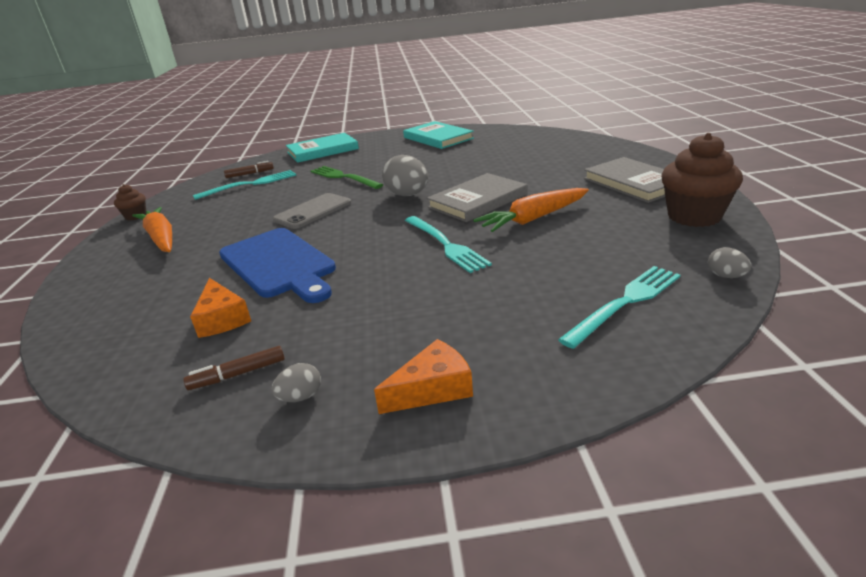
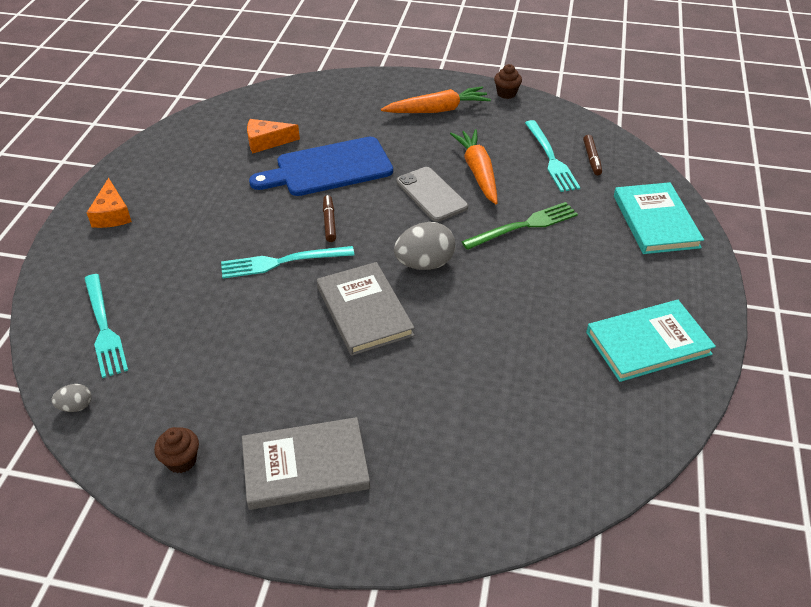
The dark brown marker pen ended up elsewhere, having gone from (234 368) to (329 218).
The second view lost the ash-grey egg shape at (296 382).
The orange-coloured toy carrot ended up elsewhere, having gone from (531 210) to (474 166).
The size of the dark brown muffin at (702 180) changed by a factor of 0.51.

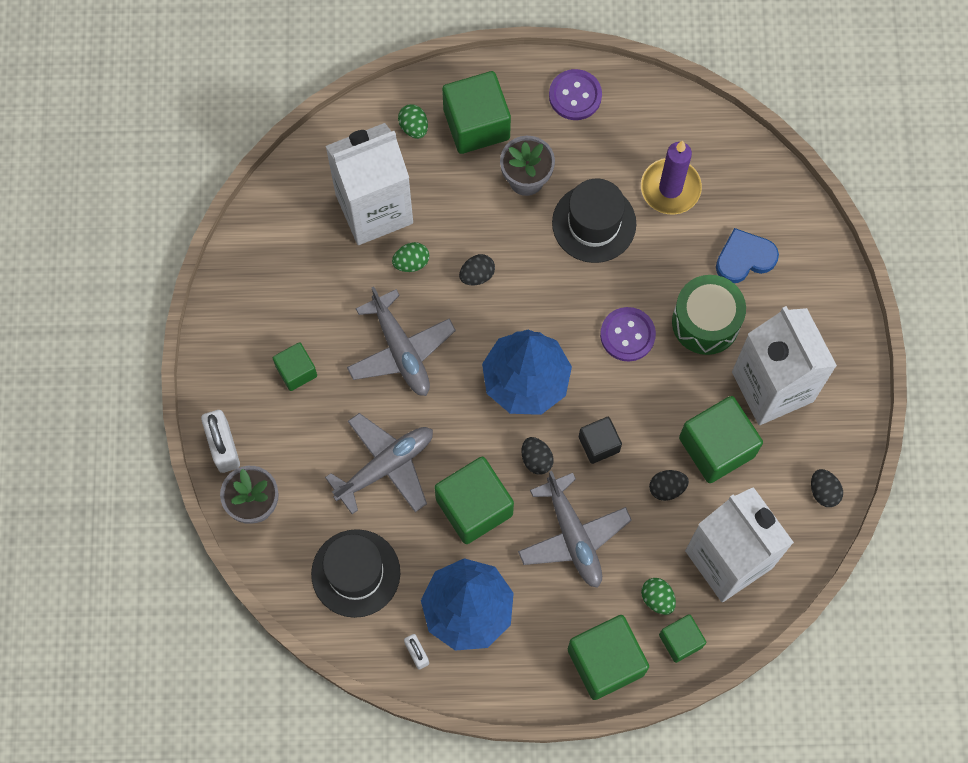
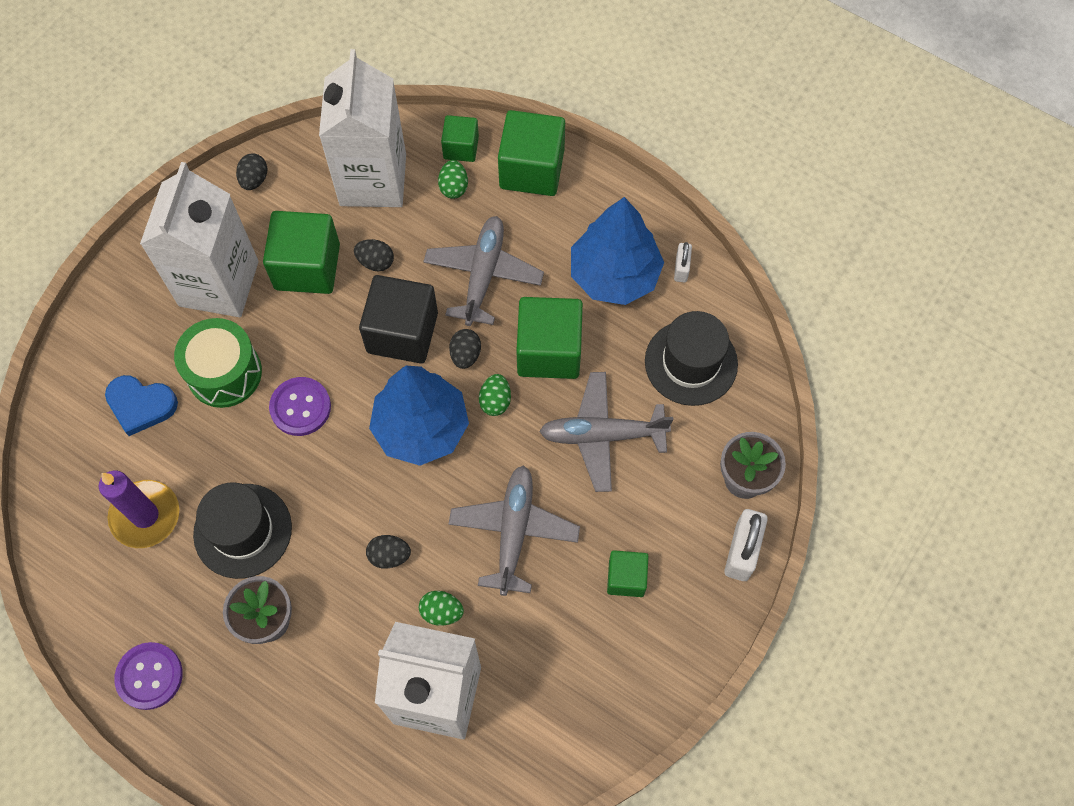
The green egg shape ended up elsewhere, having gone from (413 121) to (495 395).
The second view lost the green solid cube at (476 112).
The size of the black solid cube at (600 440) changed by a factor of 1.78.

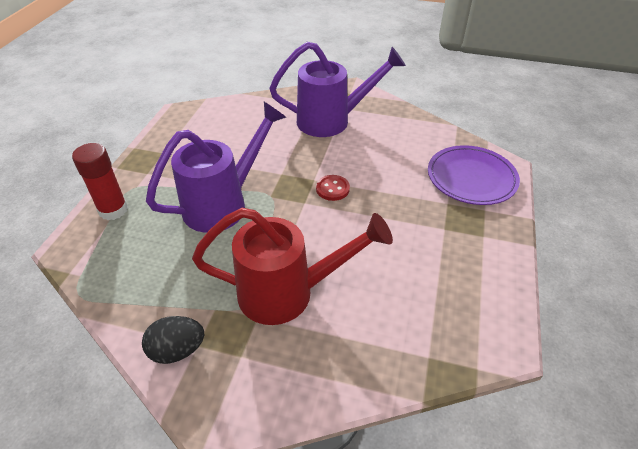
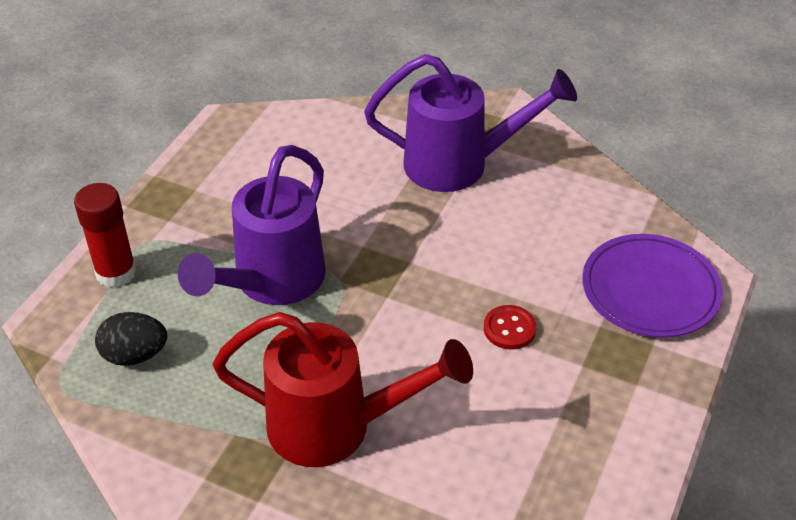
The black egg shape ended up elsewhere, having gone from (173 340) to (131 339).
The purple watering pot at (216 167) ended up facing another way, 150 degrees clockwise from before.
The scarlet sewing button ended up elsewhere, having gone from (333 188) to (510 327).

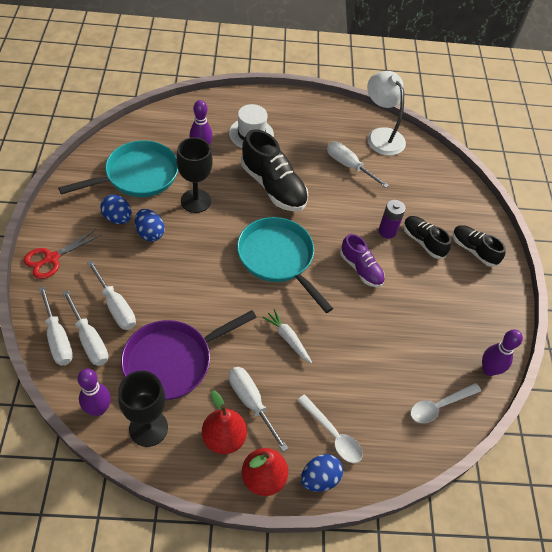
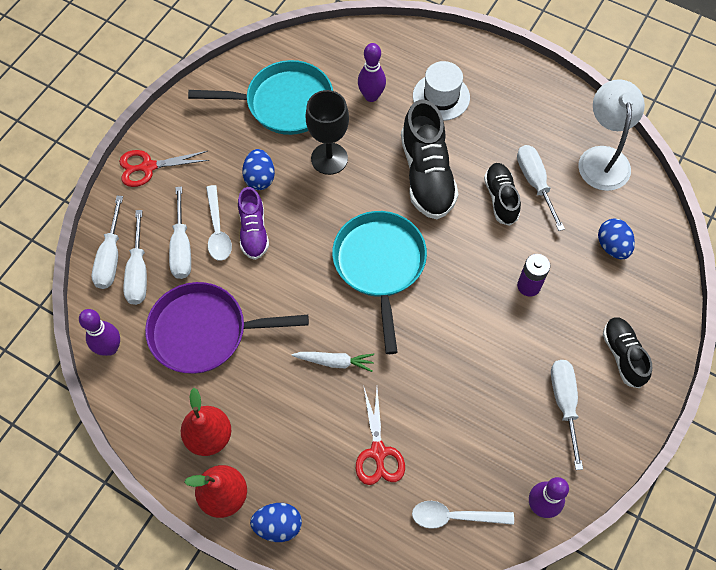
The blue egg shape ended up elsewhere, having gone from (116 209) to (616 239).
The second view lost the black chalice at (143 409).
The pure white hand screwdriver ended up elsewhere, having gone from (258 409) to (567 415).
The pure white toy carrot at (287 336) ended up facing another way, 105 degrees clockwise from before.
The pure white teaspoon ended up elsewhere, having gone from (330 428) to (219 223).
The purple sneaker ended up elsewhere, having gone from (362 260) to (253 223).
The black sneaker ended up elsewhere, having gone from (427 237) to (502 194).
The second view gained the scarlet scissors at (380 436).

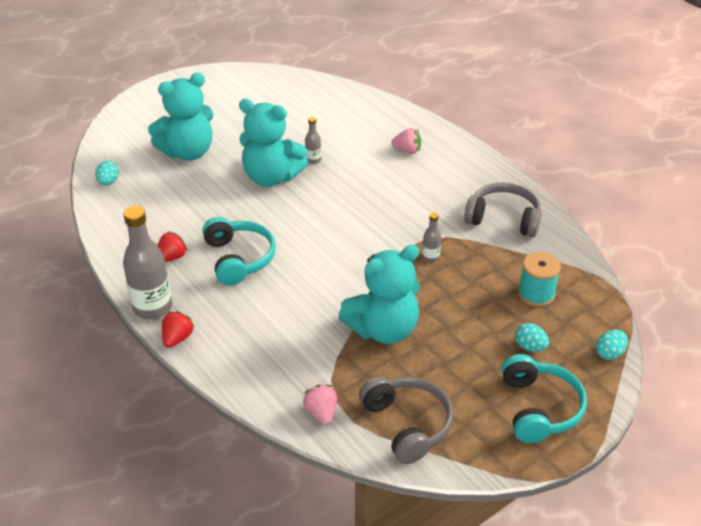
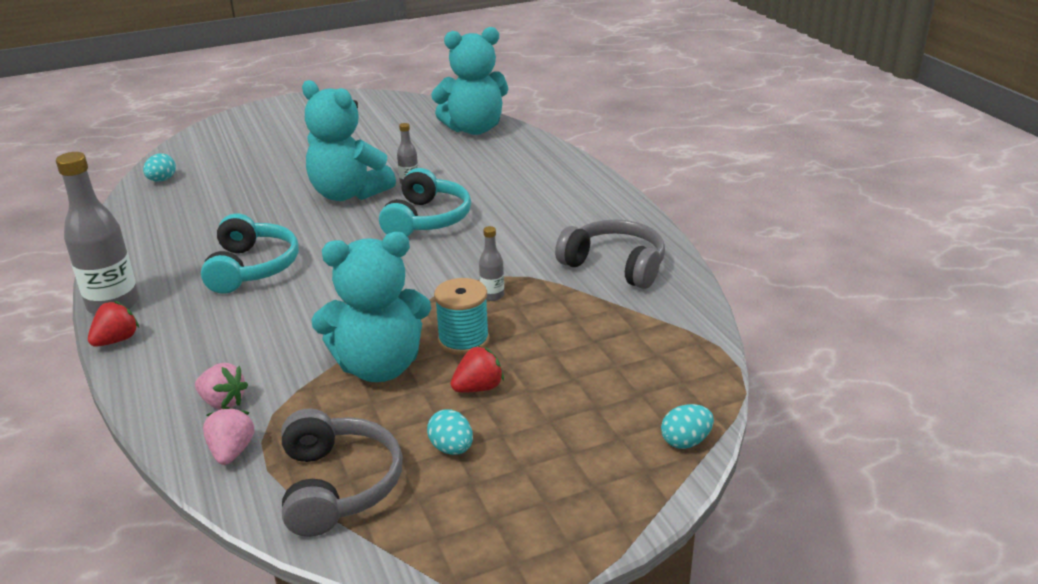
The turquoise teddy ended up elsewhere, having gone from (181 117) to (470 81).
The scarlet strawberry ended up elsewhere, having gone from (172 246) to (477 369).
The rosy strawberry ended up elsewhere, having gone from (406 141) to (221 386).
The turquoise over-ear headphones ended up elsewhere, having gone from (544 398) to (425 202).
The turquoise egg shape ended up elsewhere, having gone from (532 337) to (450 432).
The turquoise bobbin ended up elsewhere, having gone from (539 279) to (461 316).

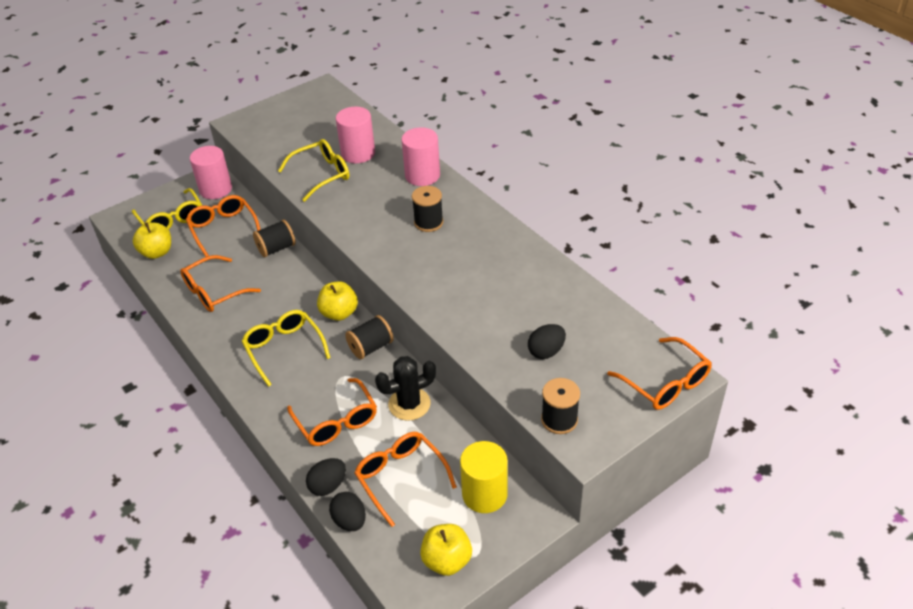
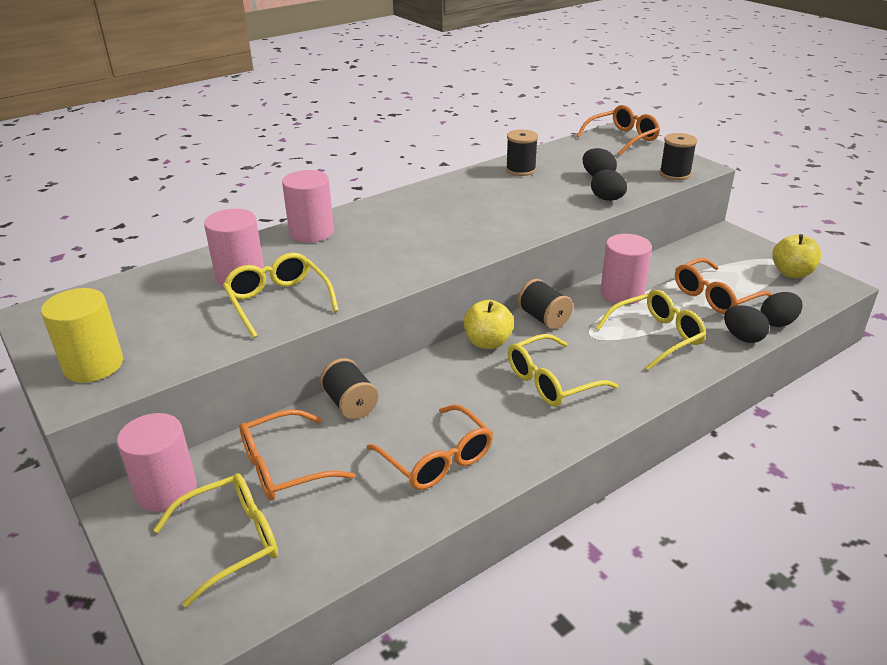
The second view lost the golden apple at (152 240).
What was the orange-coloured spectacles at (332 412) turned into the golden spectacles at (651 330).
Where the black prickly plant stood at (405 388), the rosy solid cylinder came to stand at (626 269).
The black bobbin ended up elsewhere, having gone from (427 209) to (522 152).
The golden solid cylinder ended up elsewhere, having gone from (484 477) to (82 335).
The second view gained the black egg shape at (609 185).

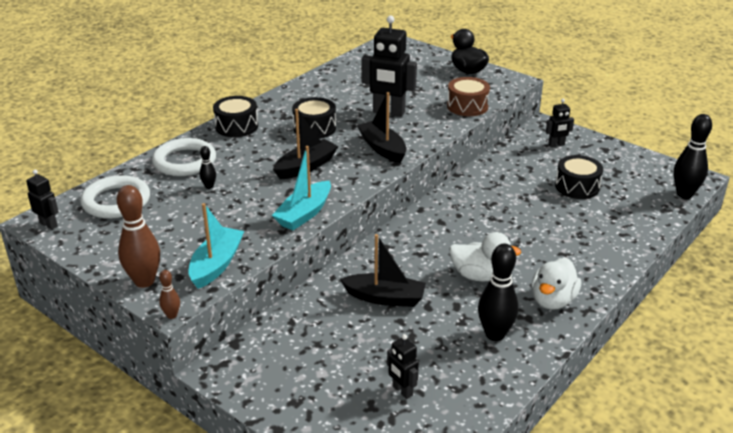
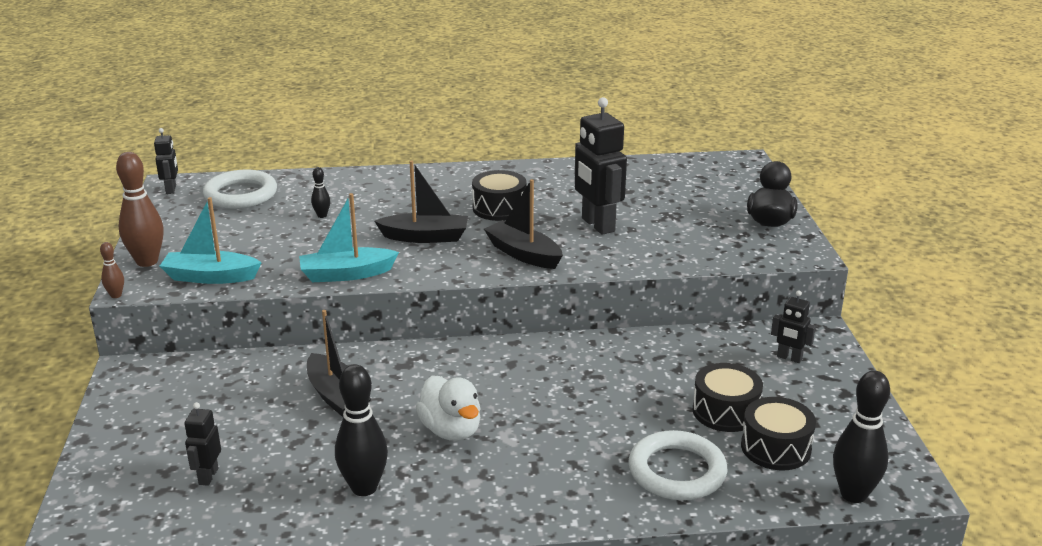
The pure white ring ended up elsewhere, having gone from (184 157) to (678 465).
The turquoise toy boat at (216 246) ended up facing another way, 150 degrees counterclockwise from before.
The black toy drum ended up elsewhere, having gone from (235 116) to (778 433).
The black toy boat at (381 127) ended up facing another way, 60 degrees counterclockwise from before.
The second view lost the dark brown toy drum at (468 96).
The second view lost the pure white toy duck at (556 284).

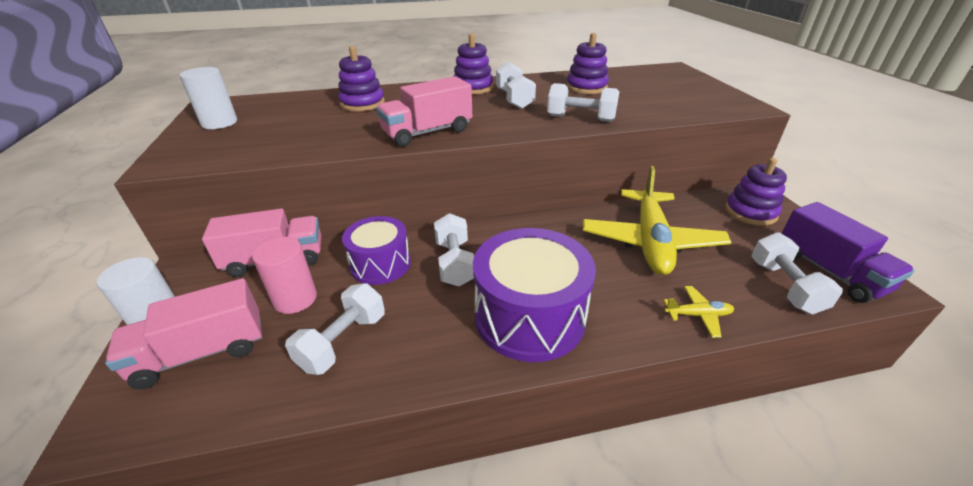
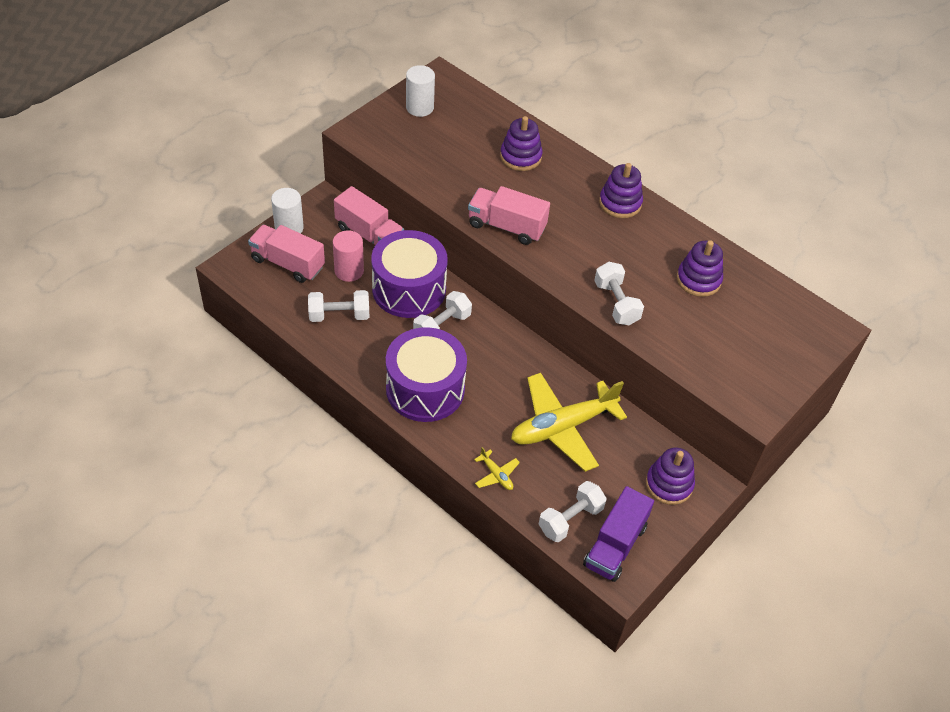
The size of the purple toy drum at (376 250) changed by a factor of 1.60.
The second view lost the pure white dumbbell at (516 85).

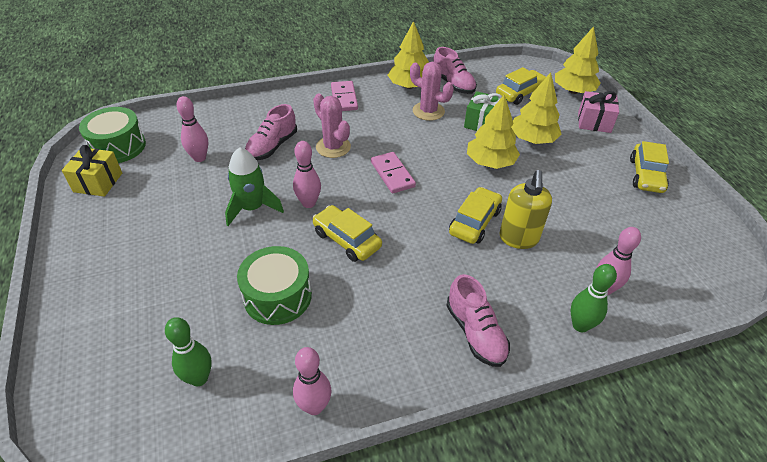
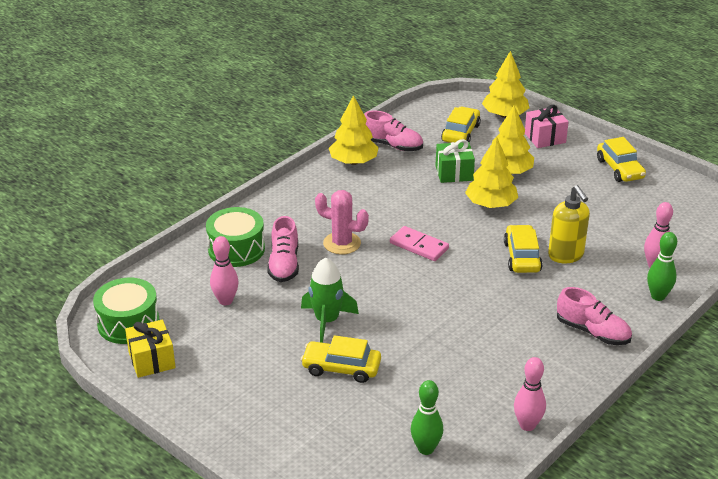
The green toy drum ended up elsewhere, having gone from (274 285) to (235 237).
The second view lost the rosy skittle at (307 174).
The golden toy car ended up elsewhere, having gone from (347 233) to (341 359).
The second view lost the rosy domino at (344 96).
The second view lost the rosy prickly plant at (432 91).

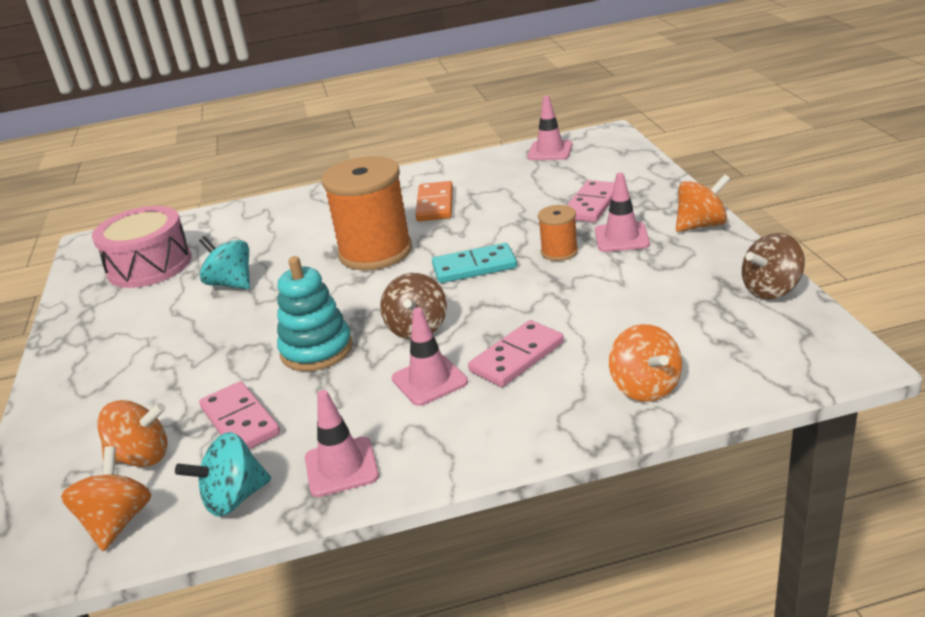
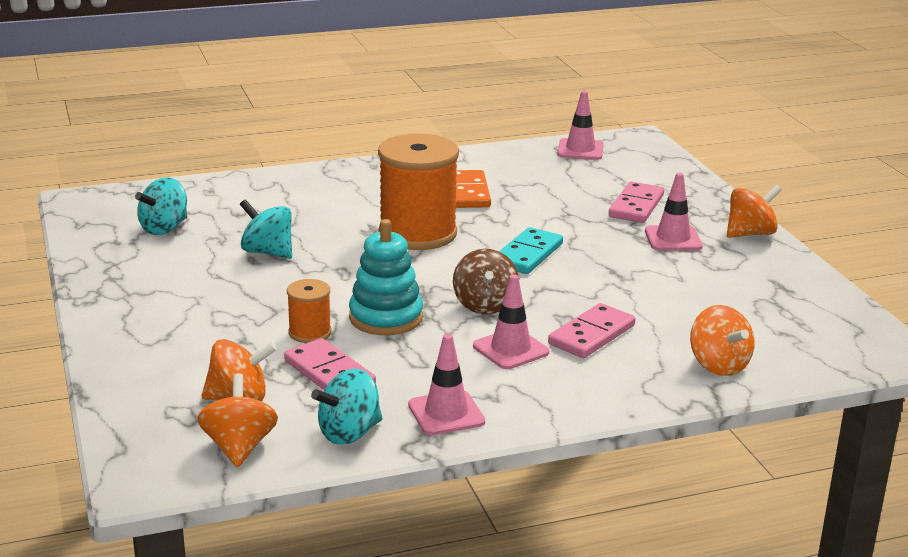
Where the rosy toy drum stood at (142 247), the turquoise whirligig came to stand at (161 206).
The turquoise domino at (474 263) ended up facing another way, 45 degrees counterclockwise from before.
The orange-coloured bobbin ended up elsewhere, having gone from (558 233) to (309 311).
The second view lost the dark brown whirligig at (773 266).

